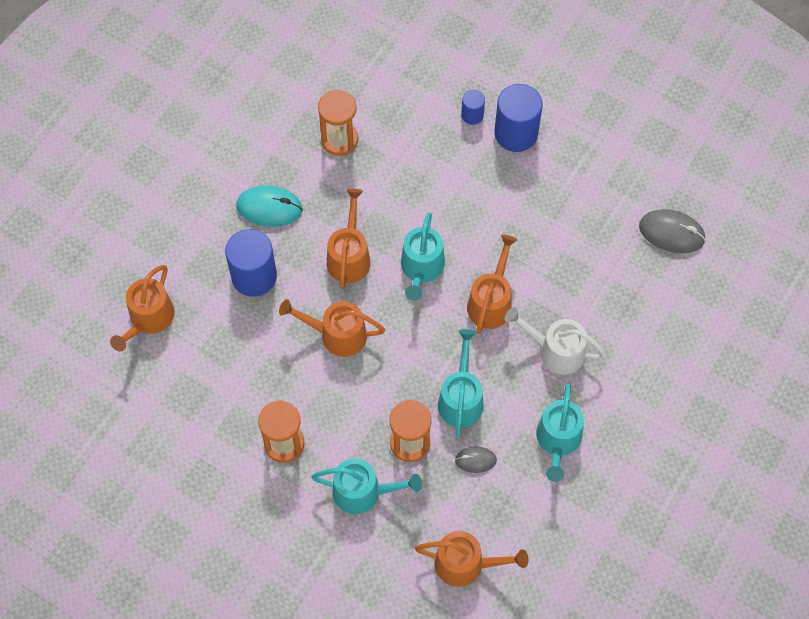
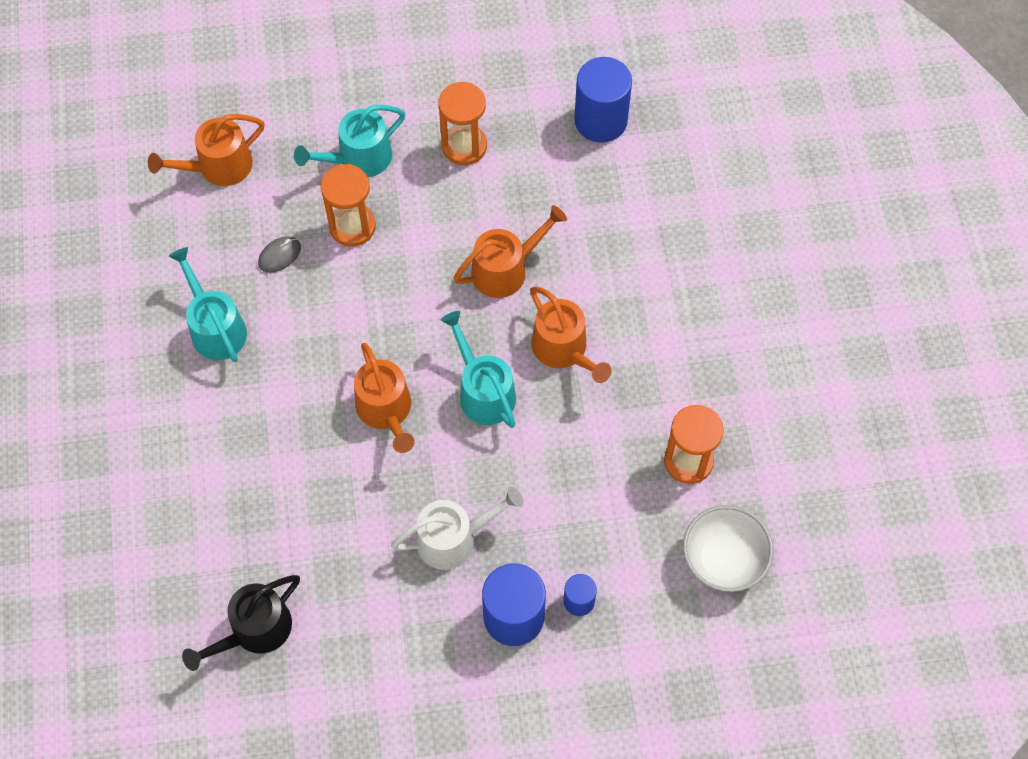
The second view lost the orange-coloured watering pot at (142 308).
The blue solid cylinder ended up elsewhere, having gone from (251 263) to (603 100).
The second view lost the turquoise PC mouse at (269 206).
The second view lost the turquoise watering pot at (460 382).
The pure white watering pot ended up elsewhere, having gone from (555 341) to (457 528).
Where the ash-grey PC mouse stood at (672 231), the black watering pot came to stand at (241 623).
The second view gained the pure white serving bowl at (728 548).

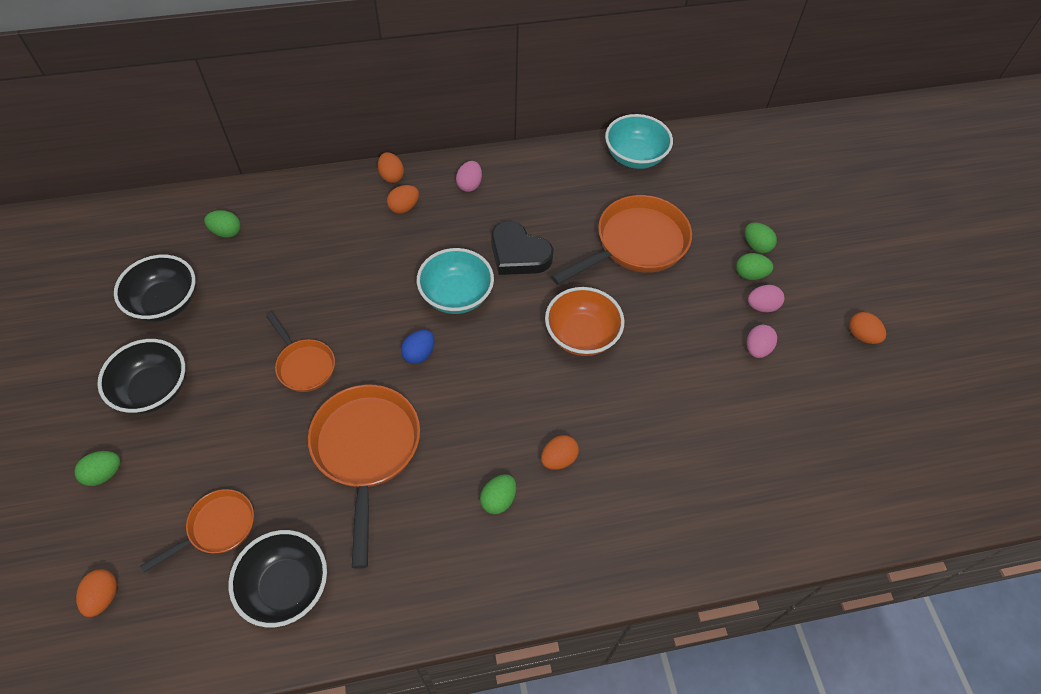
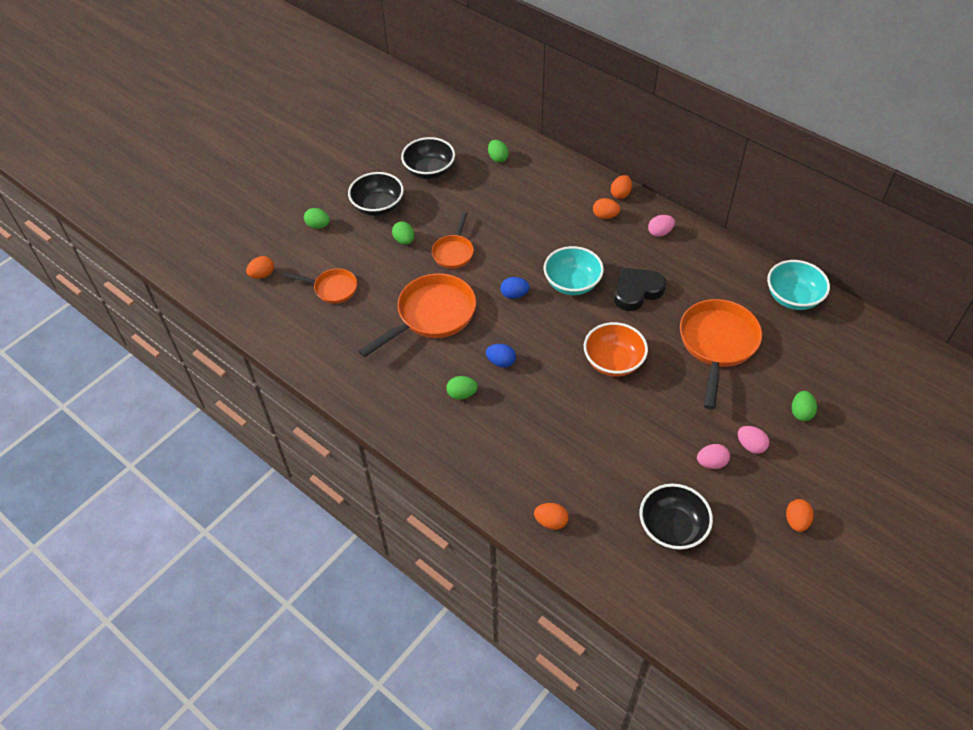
The black serving bowl ended up elsewhere, having gone from (278 578) to (676 517).
The black heart at (522 248) ended up facing another way, 60 degrees clockwise from before.
The orange-coloured egg shape ended up elsewhere, having gone from (560 452) to (551 516).
The orange-coloured frying pan at (621 240) ended up facing another way, 90 degrees counterclockwise from before.
The green egg shape ended up elsewhere, having gone from (754 266) to (403 232).
The second view gained the blue egg shape at (501 355).

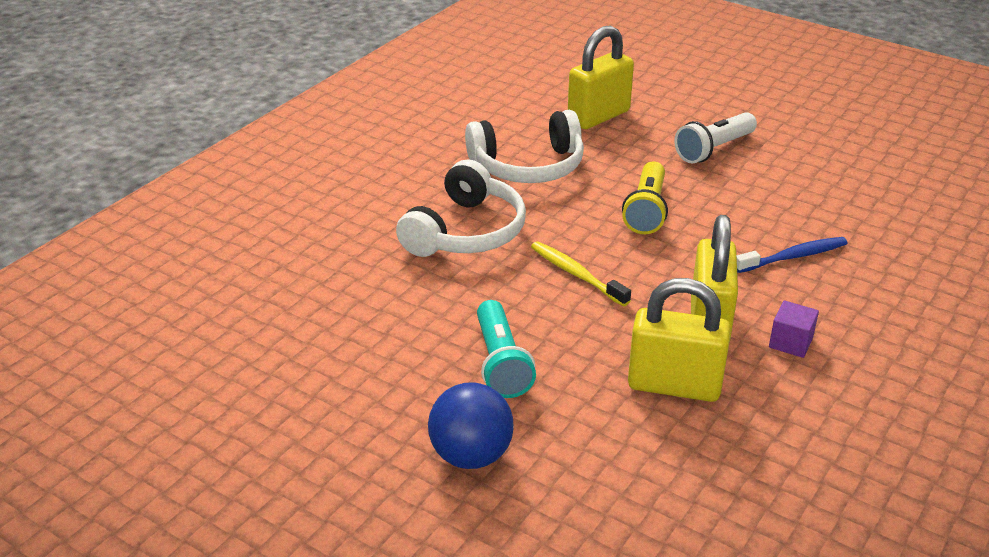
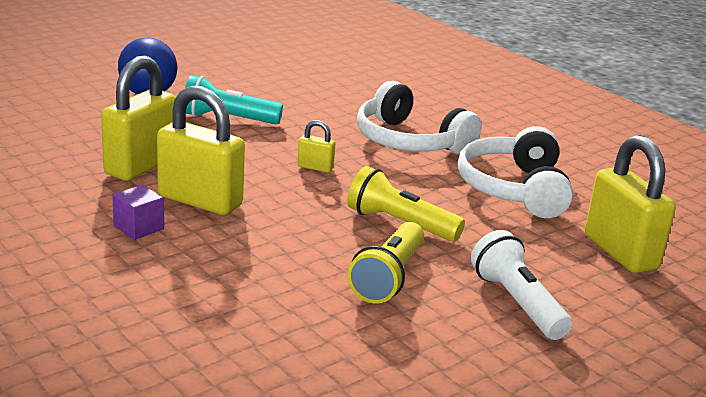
Where the golden dental brush stood at (581 274), the golden lock came to stand at (316 146).
The second view lost the blue dental brush at (792 255).
The second view gained the golden pocket torch at (385 263).

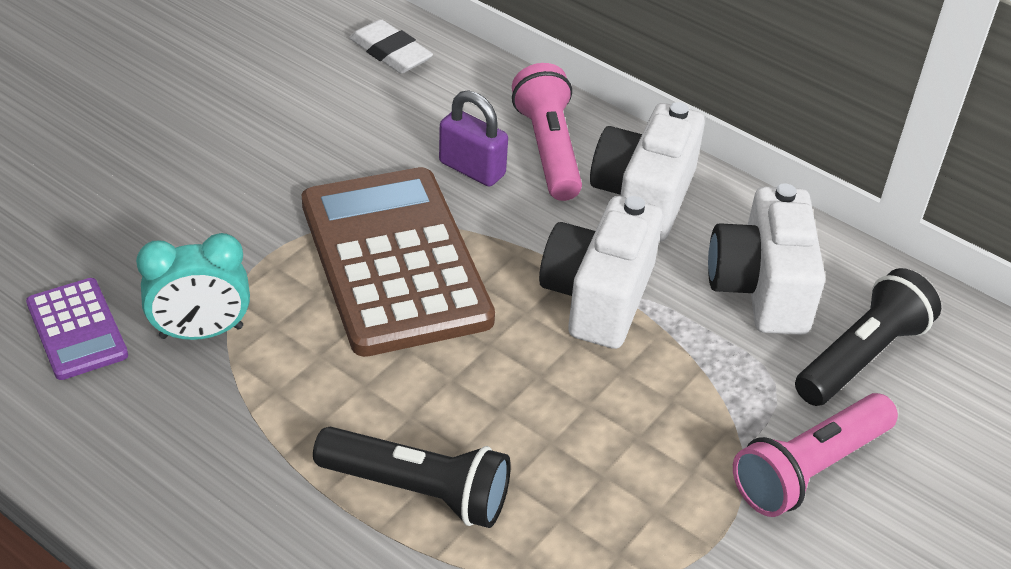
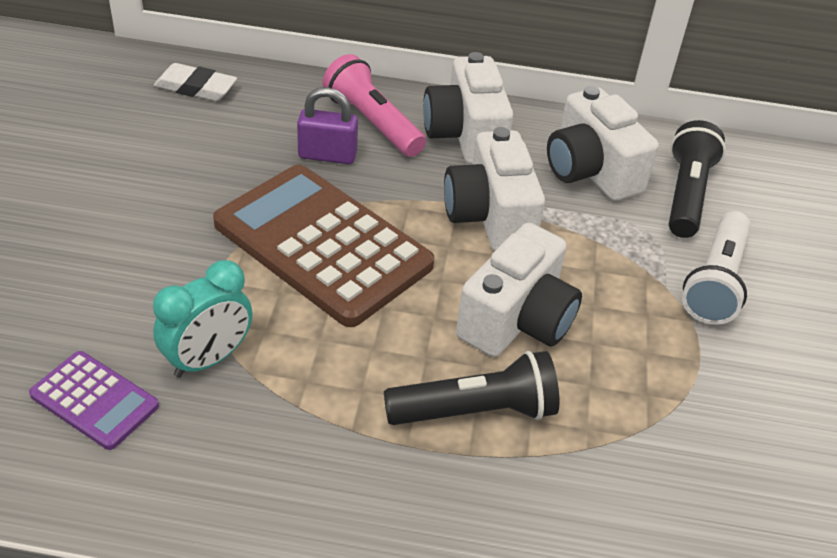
What was the rosy pocket torch at (815 455) turned into the pure white pocket torch at (716 268).
The second view gained the pure white camera at (519 289).

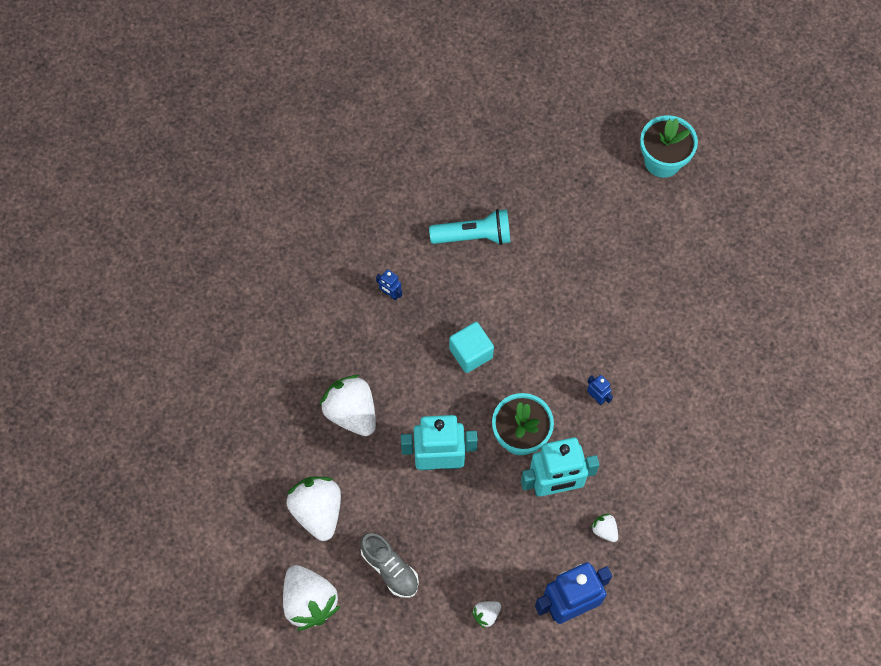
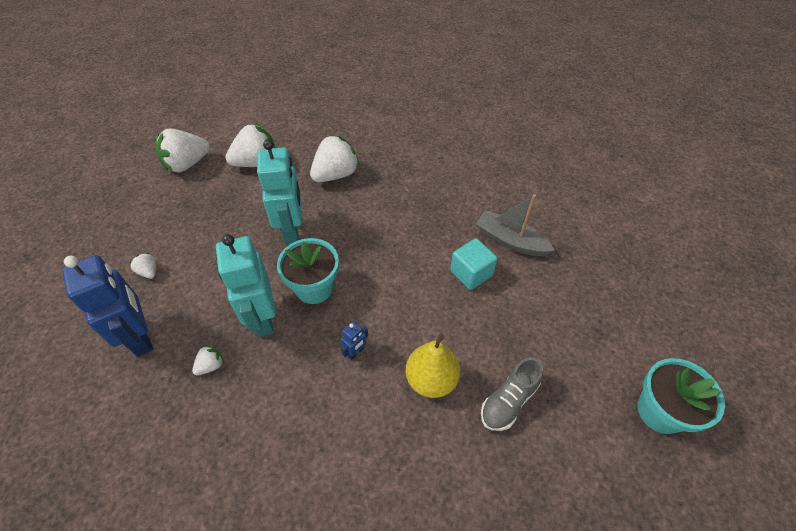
The ash-grey sneaker ended up elsewhere, having gone from (389 565) to (512 394).
The second view lost the blue robot figure at (389 285).
Where the turquoise pocket torch stood at (470 227), the ash-grey toy boat came to stand at (515 225).
The turquoise solid cube ended up elsewhere, having gone from (471 347) to (474 264).
The second view gained the golden toy pear at (433 365).

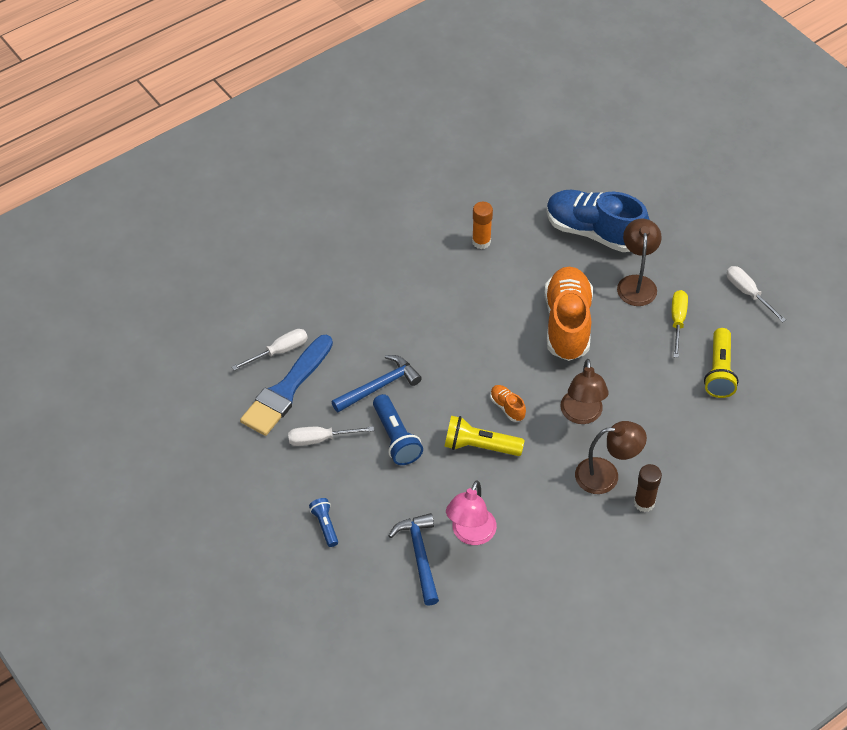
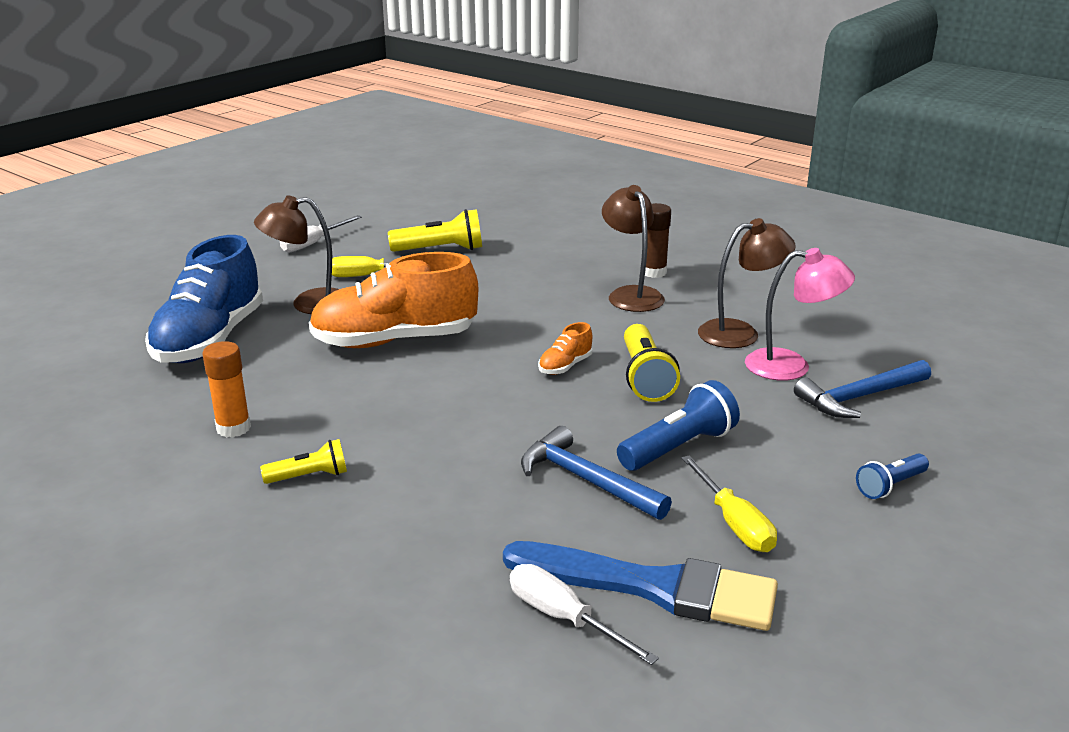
What was the pure white hand screwdriver at (331 436) turned into the golden hand screwdriver at (729 503).
The dark brown reading lamp ended up elsewhere, having gone from (584 391) to (747 283).
The second view gained the golden pocket torch at (303 461).

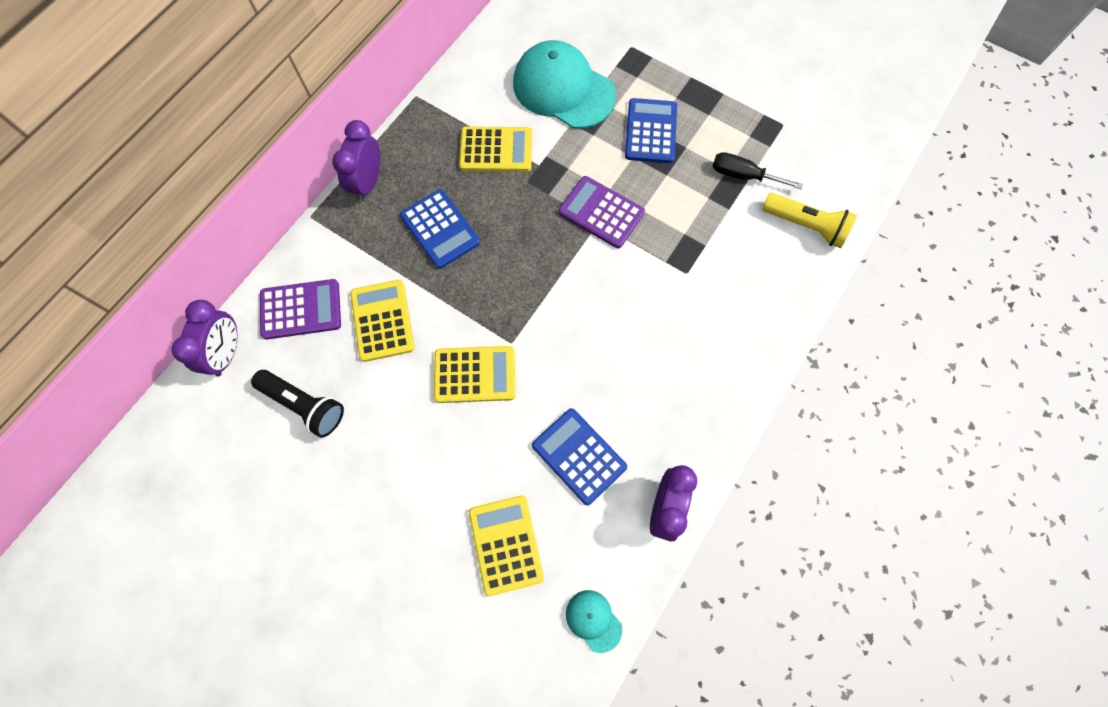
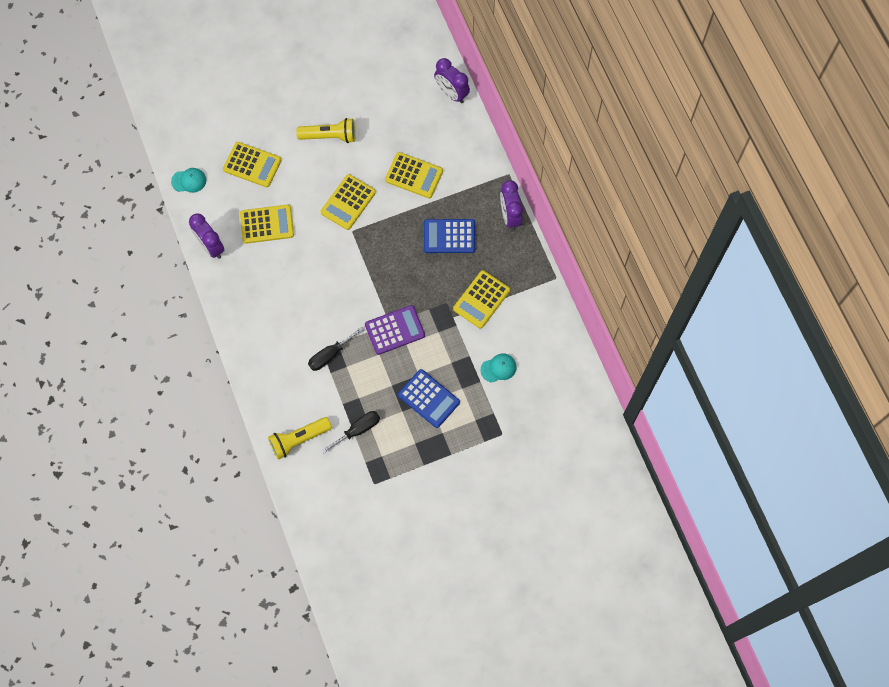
The second view lost the black pocket torch at (297 404).
The second view lost the purple adding machine at (300 309).
The purple alarm clock at (356 160) ended up facing another way, 150 degrees counterclockwise from before.
The size of the turquoise baseball cap at (564 84) changed by a factor of 0.44.
What was the blue adding machine at (579 456) turned into the golden adding machine at (267 224).
The second view gained the golden pocket torch at (326 130).
The second view gained the black hand screwdriver at (336 349).

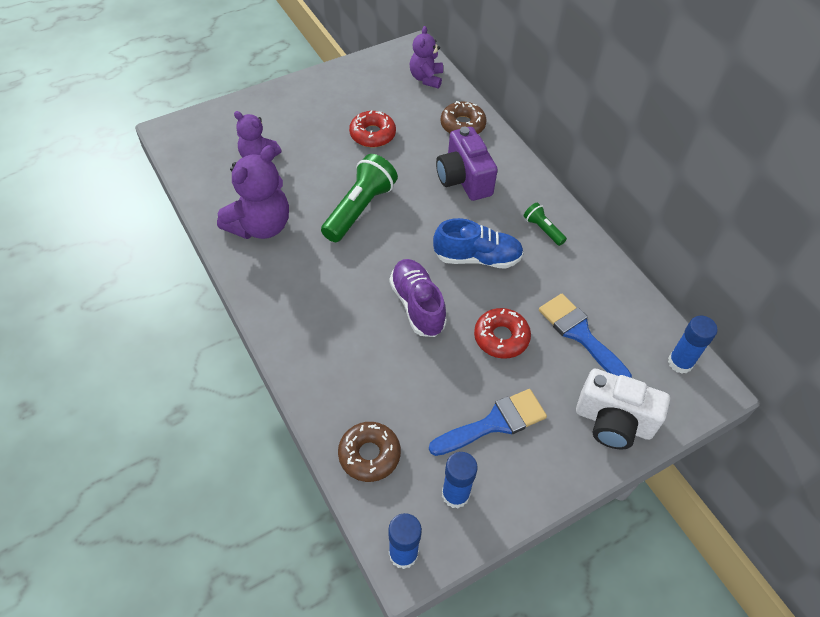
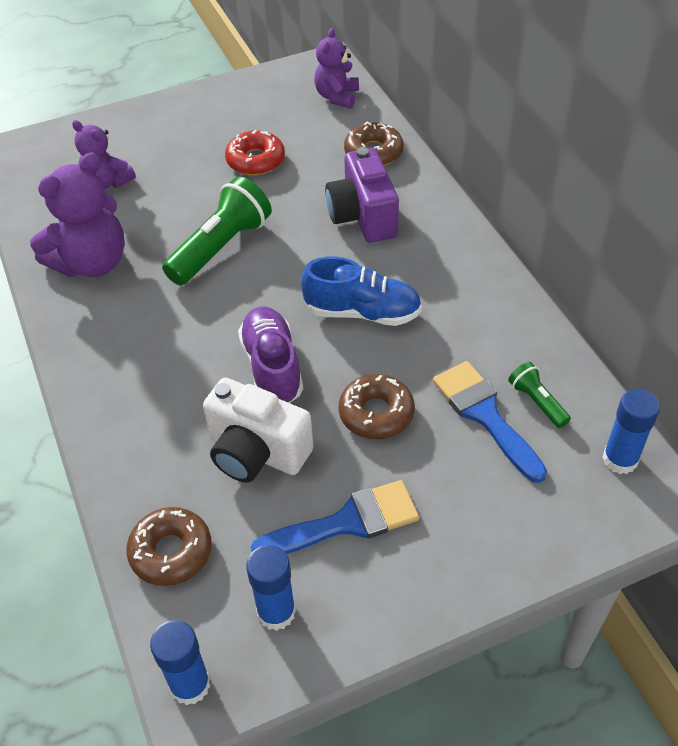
What was the scarlet donut at (502 333) turned into the dark brown donut at (377 406).
The green pocket torch ended up elsewhere, having gone from (545 224) to (539 395).
The pure white camera ended up elsewhere, having gone from (623 409) to (258 430).

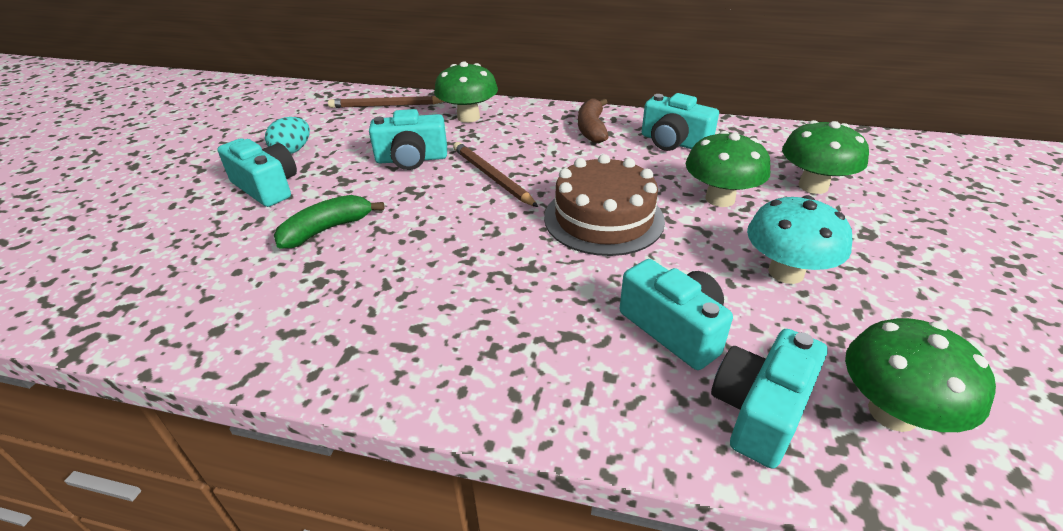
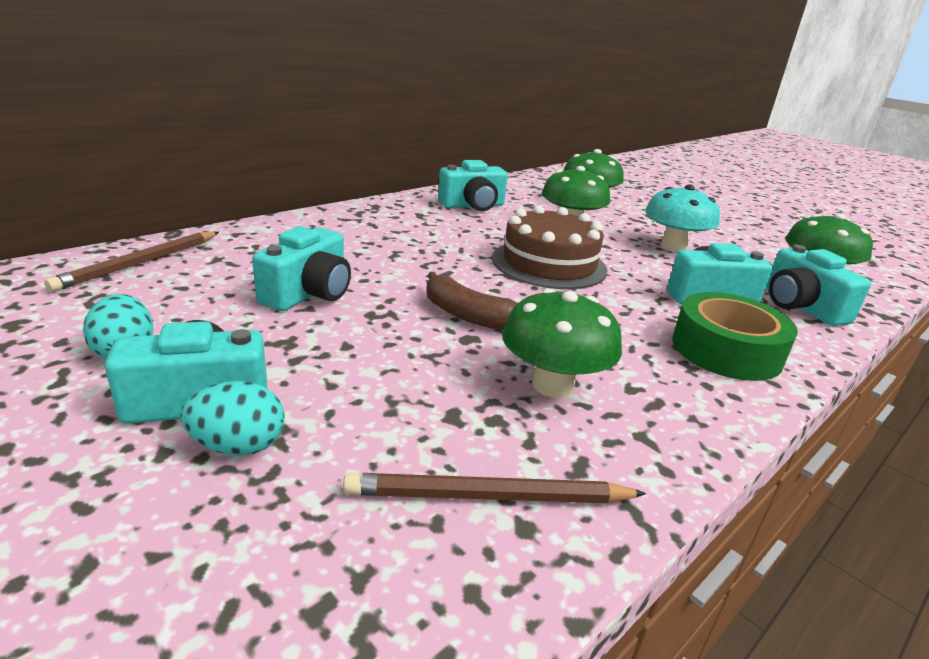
The second view lost the green banana fruit at (329 222).
The green mushroom ended up elsewhere, having gone from (466 92) to (562 343).
The dark brown lead pencil ended up elsewhere, having gone from (495 174) to (495 488).
The dark brown banana fruit ended up elsewhere, having gone from (593 121) to (472 301).
The second view gained the turquoise egg shape at (232 418).
The second view gained the green roll of tape at (735 336).

